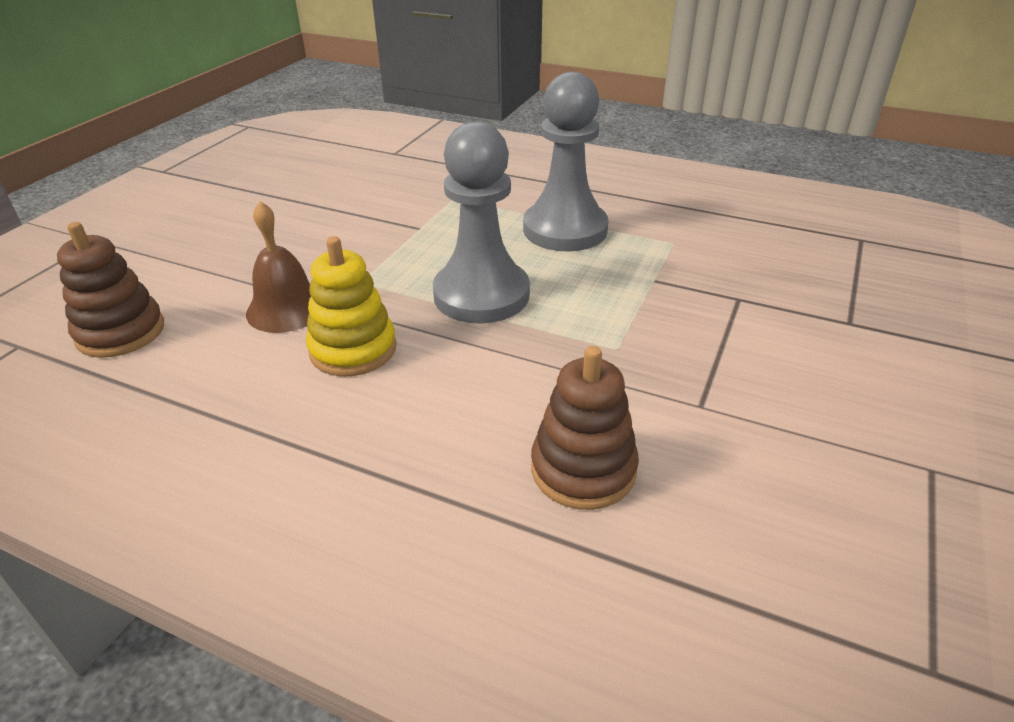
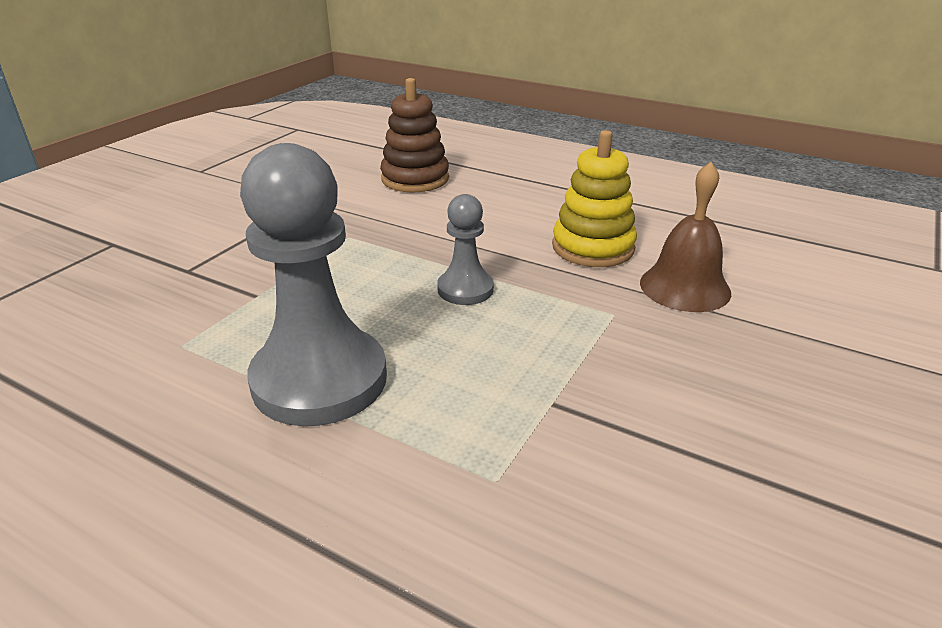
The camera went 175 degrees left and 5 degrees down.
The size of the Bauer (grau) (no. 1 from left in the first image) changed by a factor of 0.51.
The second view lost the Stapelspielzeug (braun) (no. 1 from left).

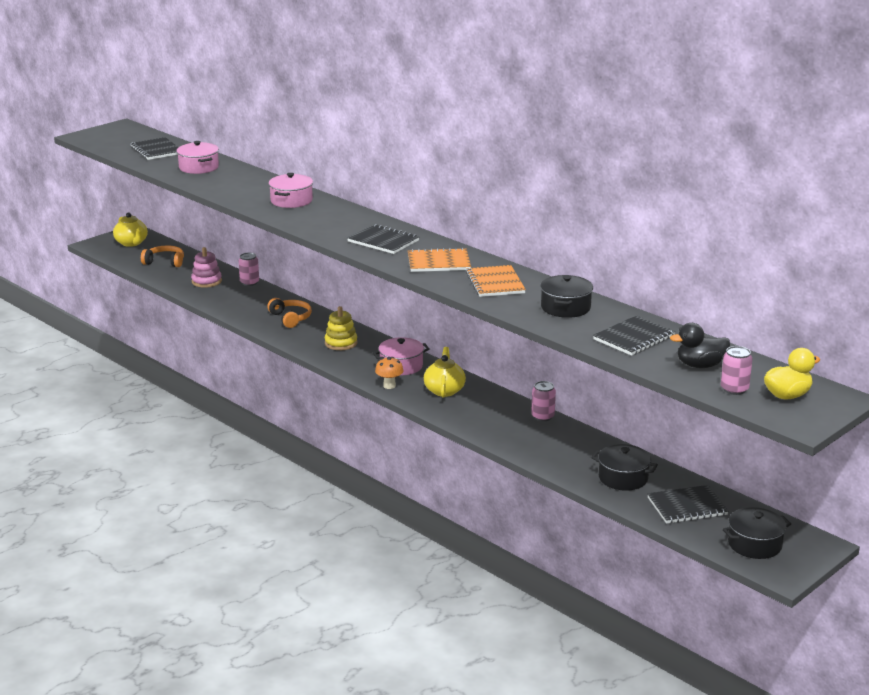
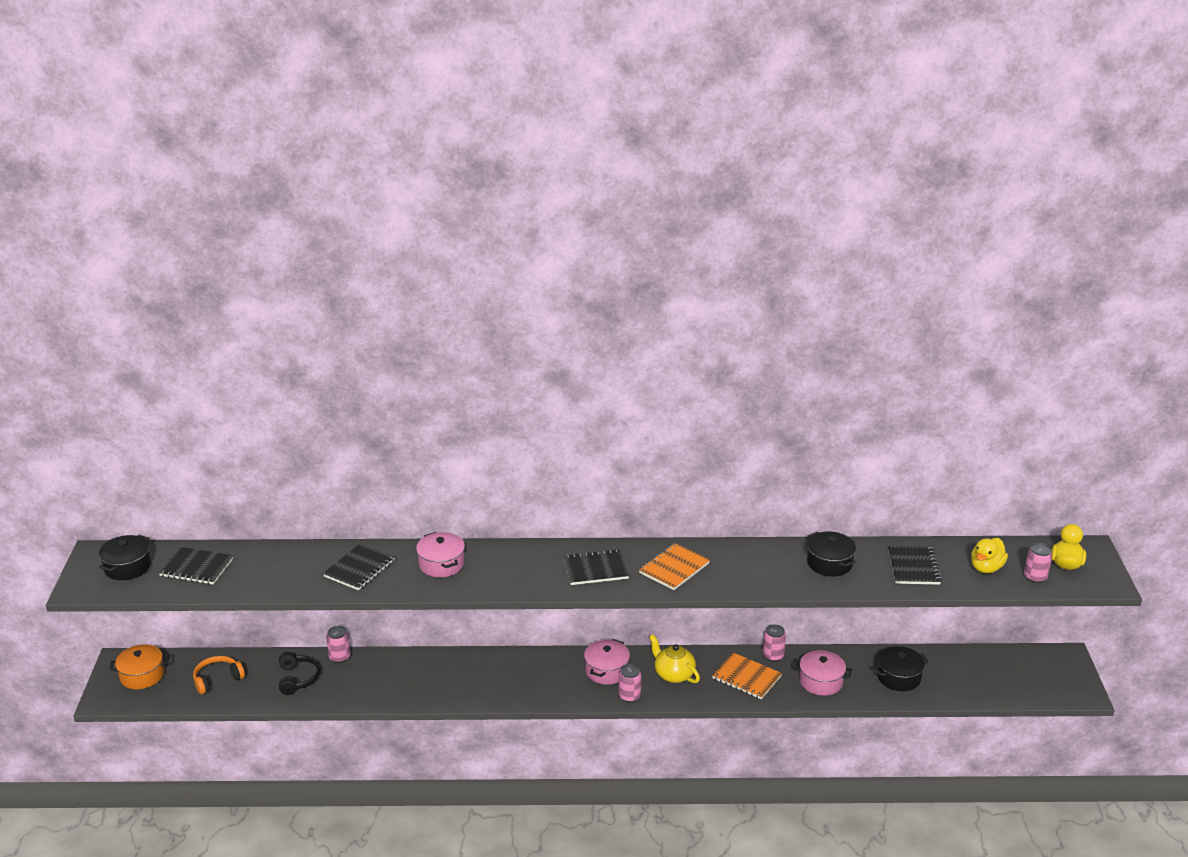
The camera went 45 degrees left and 5 degrees up.
The Kochtopf (rosa) (no. 1 from left in the first image) ended up elsewhere.
Where the Teekanne (gelb) (no. 1 from left) stood, the Kochtopf (orange) came to stand.
Where the Stapelspielzeug (rosa) stood, the Kopfhörer (schwarz) came to stand.
The Notizbuch (orange) (no. 2 from left) ended up elsewhere.
The second view lost the Kopfhörer (orange) (no. 2 from left).
The second view lost the Stapelspielzeug (gelb).
What was the Ente (schwarz) turned into the Ente (gelb) (no. 1 from left).
Where the Pilz (orange) stood, the Dose (rosa) (no. 2 from left) came to stand.
The Notizbuch (schwarz) (no. 4 from left in the first image) ended up elsewhere.
The Kochtopf (schwarz) (no. 3 from left in the first image) ended up elsewhere.

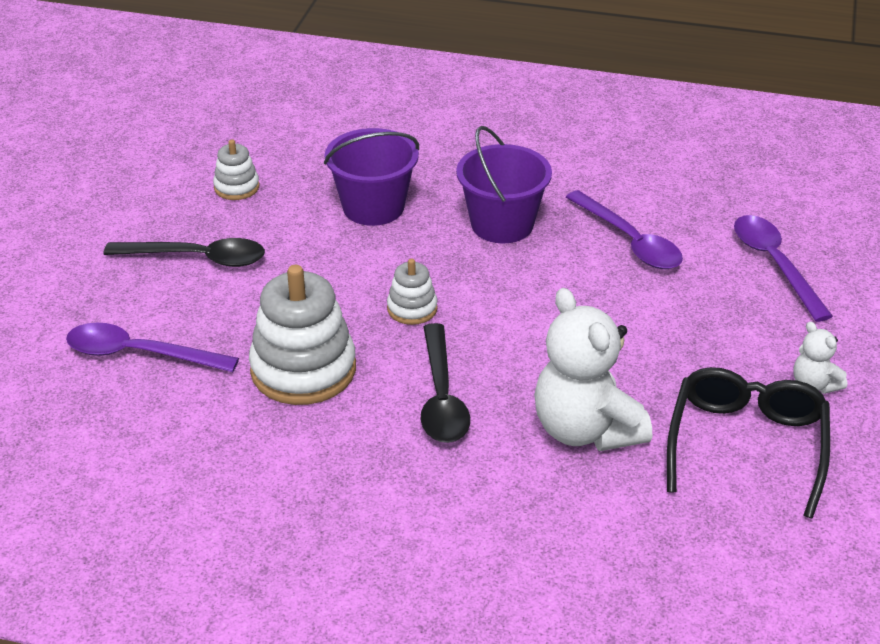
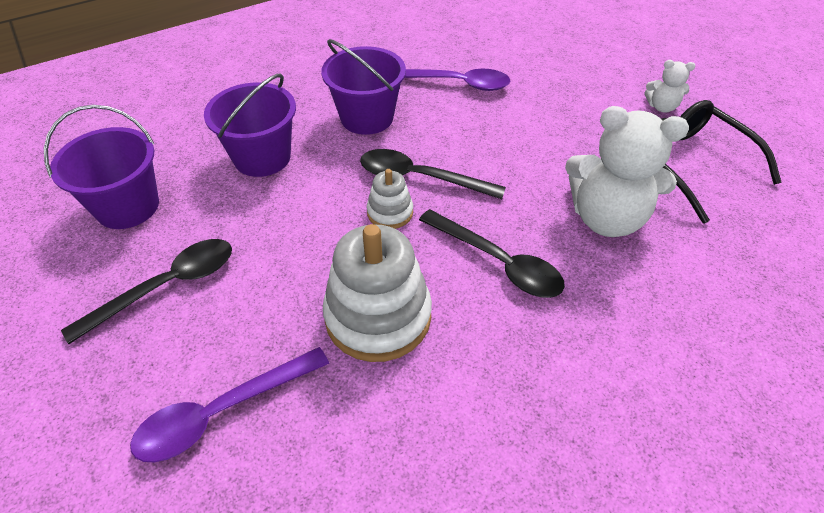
The camera went 45 degrees left and 10 degrees up.
Where the Stapelspielzeug (weiß) (no. 1 from left) stood, the Eimer (lila) (no. 1 from left) came to stand.
The second view lost the Löffel (lila) (no. 3 from left).
The second view gained the Löffel (schwarz) (no. 2 from left).

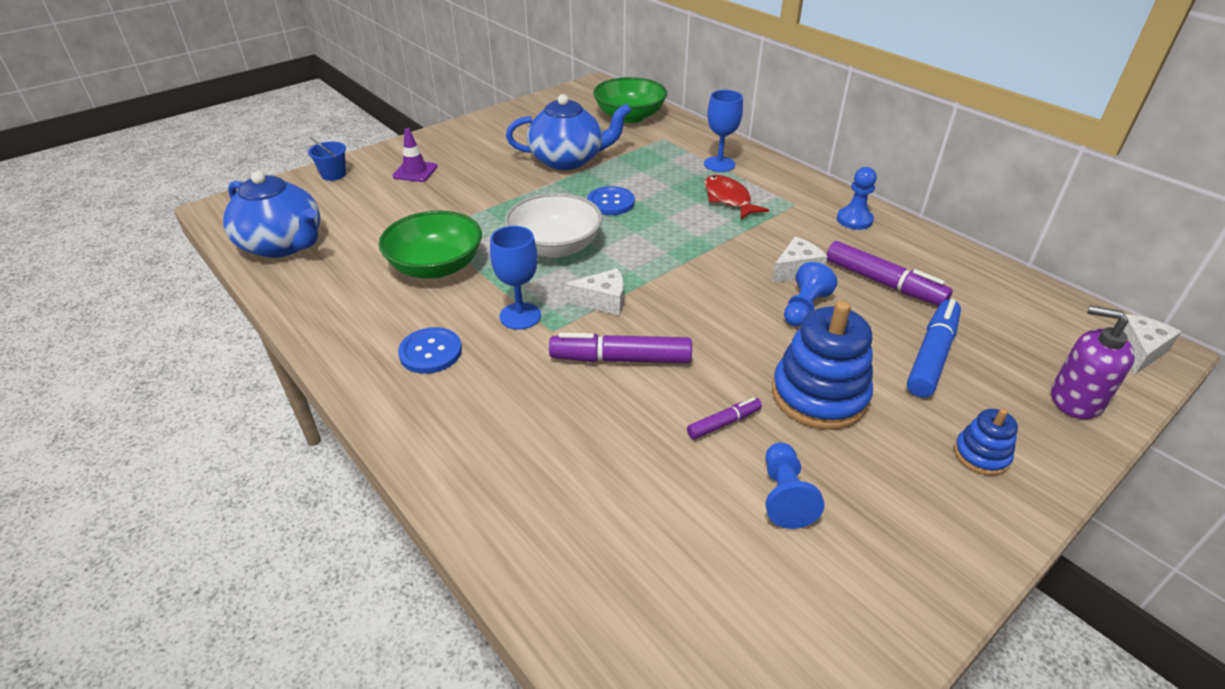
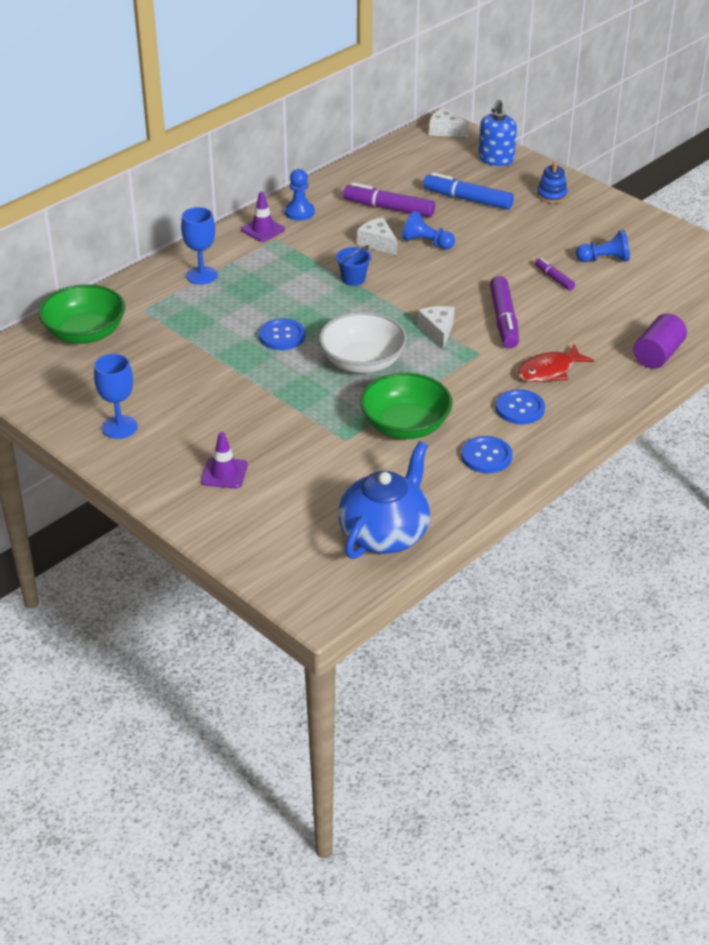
The camera went 95 degrees left and 0 degrees up.
The second view lost the Teekanne (blau) (no. 2 from left).
The Eimer (blau) ended up elsewhere.
The Fisch (rot) ended up elsewhere.
The Kelch (blau) (no. 1 from left) ended up elsewhere.
The Filzstift (lila) (no. 3 from left in the first image) ended up facing another way, 105 degrees counterclockwise from before.
The second view lost the Stapelspielzeug (blau) (no. 1 from left).
What was the Seifenspender (lila) turned into the Seifenspender (blau).
The second view gained the Leitkegel (lila) (no. 2 from left).
The second view gained the Vollzylinder (lila).
The second view gained the Knopf (blau) (no. 2 from left).

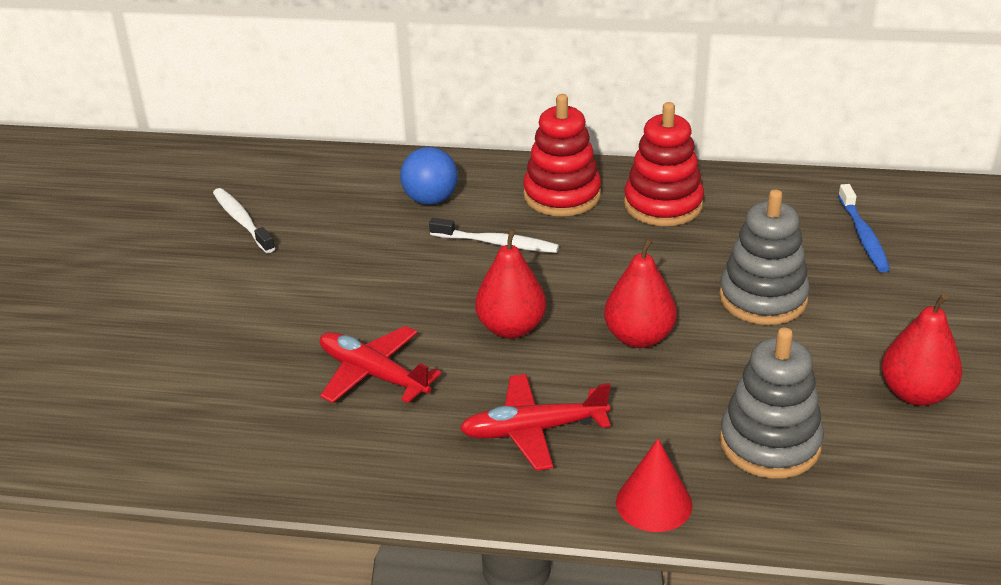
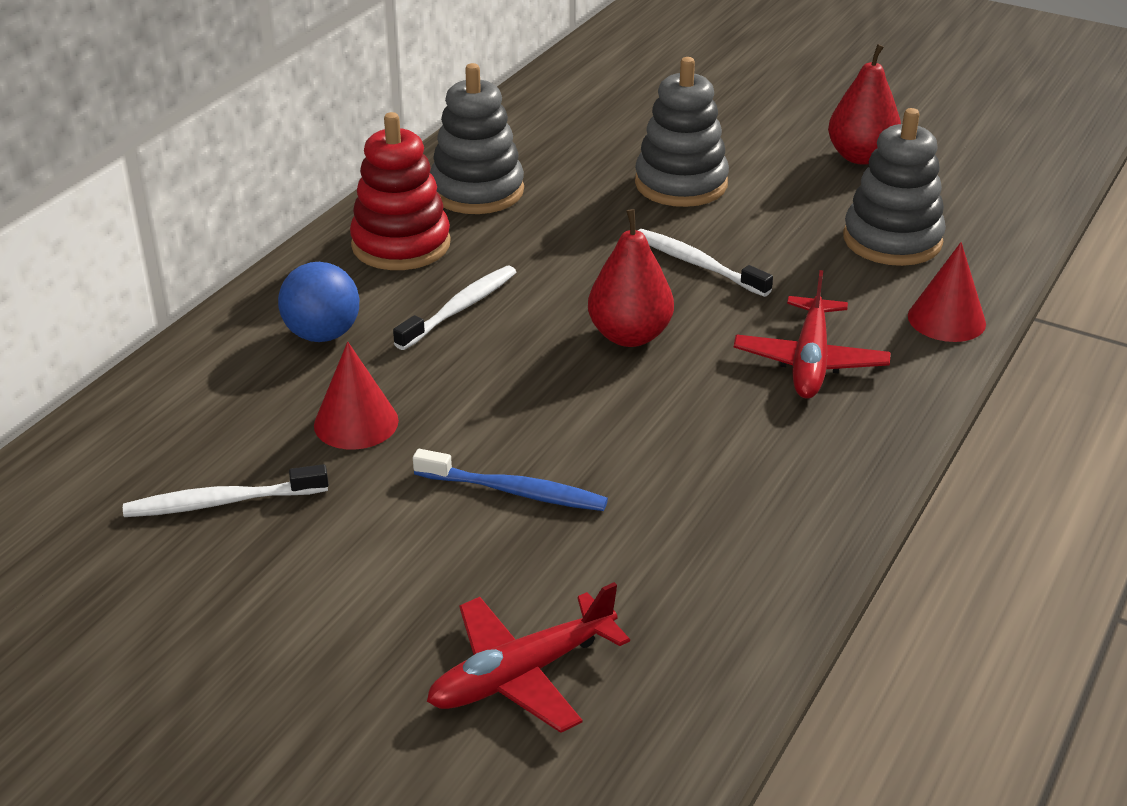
The camera went 70 degrees left and 0 degrees up.
What was the Stapelspielzeug (rot) (no. 2 from left) turned into the Stapelspielzeug (grau) (no. 1 from left).
The Zahnbürste (blau) ended up elsewhere.
Where the Birne (rot) (no. 2 from left) stood, the Zahnbürste (weiß) (no. 3 from left) came to stand.
The Flugzeug (rot) (no. 1 from left) ended up elsewhere.
The second view gained the Kegel (rot) (no. 1 from left).

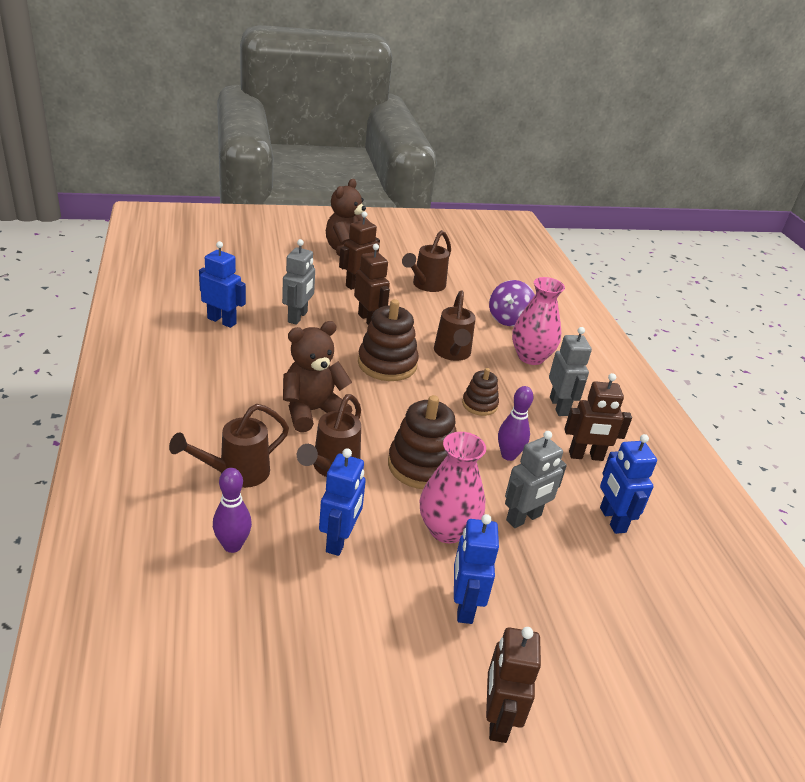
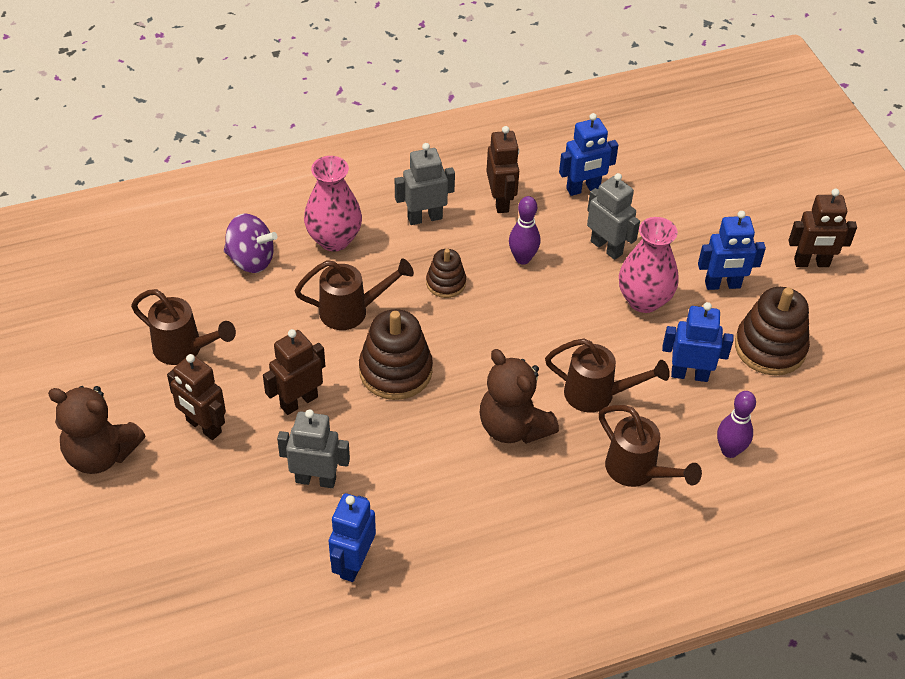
The camera went 95 degrees left and 15 degrees up.
The Stapelspielzeug (braun) (no. 2 from left in the first image) ended up elsewhere.

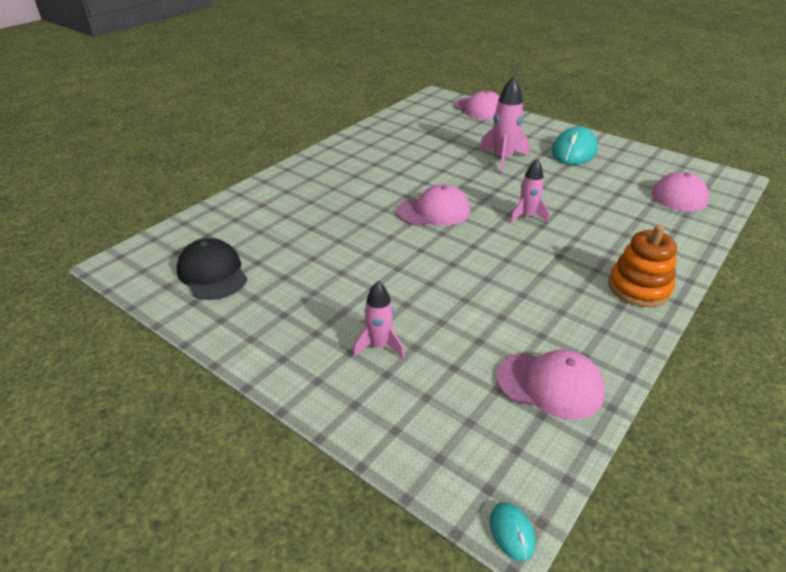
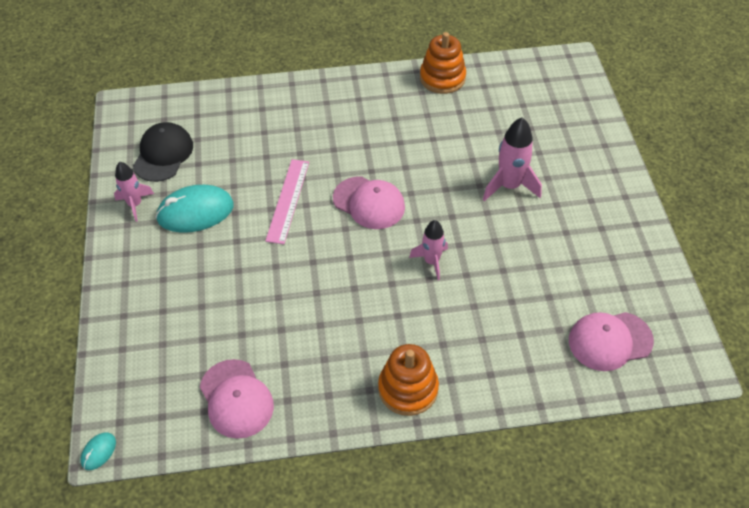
The camera went 45 degrees right and 15 degrees up.
The second view lost the Kappe (rosa) (no. 2 from left).
The Computermaus (türkis) (no. 2 from left) ended up elsewhere.
The Rakete (rosa) (no. 1 from left) ended up elsewhere.
The second view gained the Stapelspielzeug (orange) (no. 2 from left).
The second view gained the Lineal (rosa).

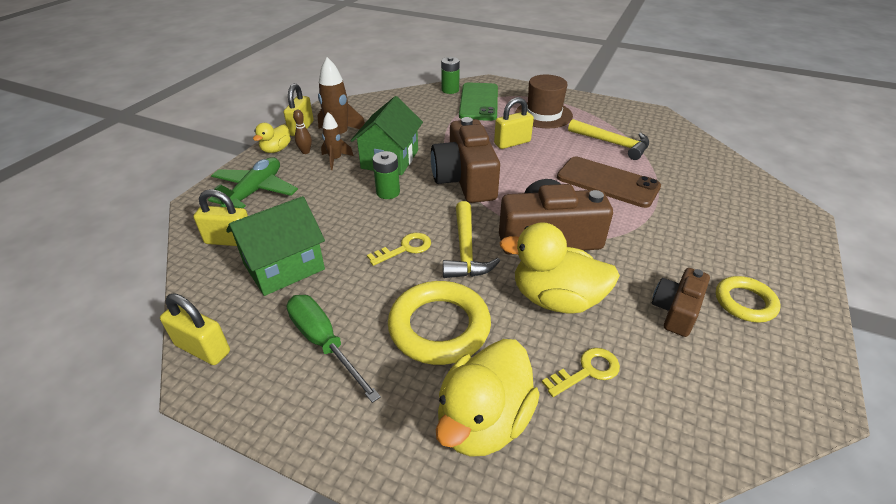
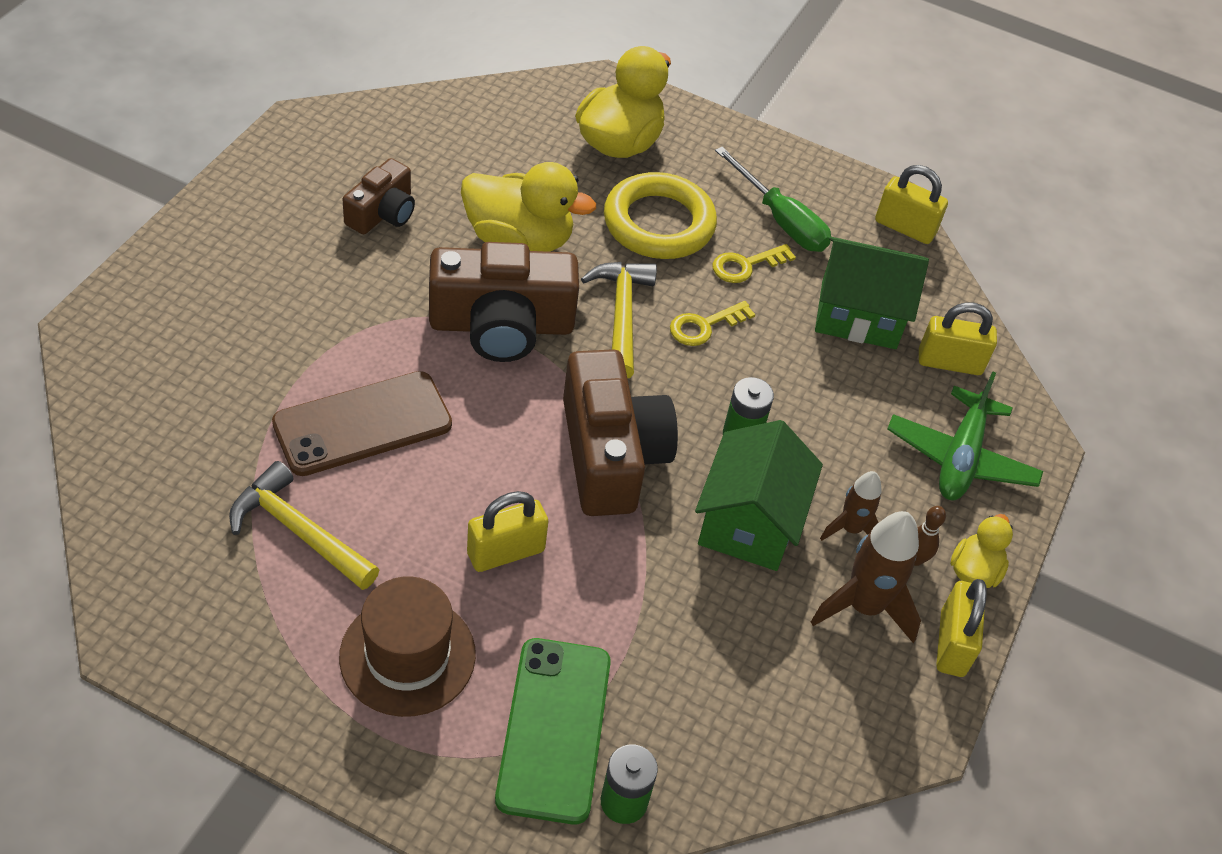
The camera went 175 degrees right and 10 degrees up.
The Handy (braun) ended up facing another way, 60 degrees counterclockwise from before.
The Haus (grün) (no. 1 from left in the first image) ended up facing another way, 45 degrees clockwise from before.
The second view lost the Ring (gelb) (no. 2 from left).
The Schlüssel (gelb) (no. 2 from left) ended up elsewhere.

